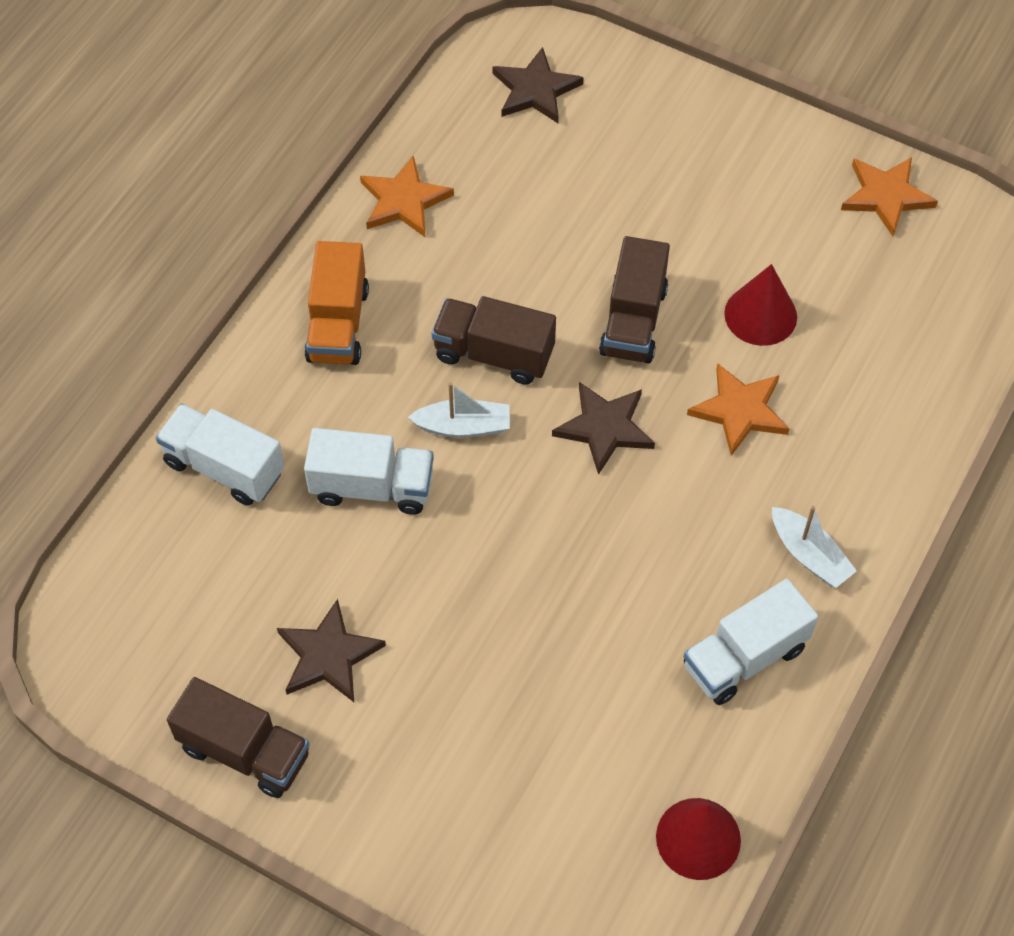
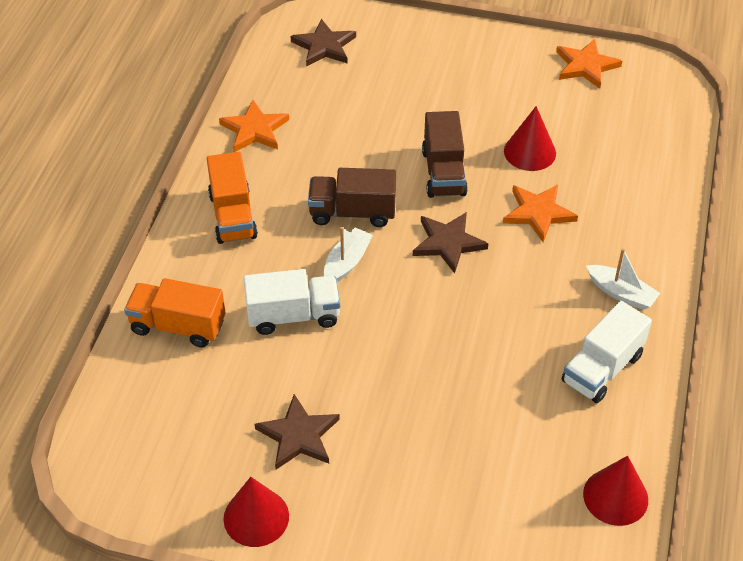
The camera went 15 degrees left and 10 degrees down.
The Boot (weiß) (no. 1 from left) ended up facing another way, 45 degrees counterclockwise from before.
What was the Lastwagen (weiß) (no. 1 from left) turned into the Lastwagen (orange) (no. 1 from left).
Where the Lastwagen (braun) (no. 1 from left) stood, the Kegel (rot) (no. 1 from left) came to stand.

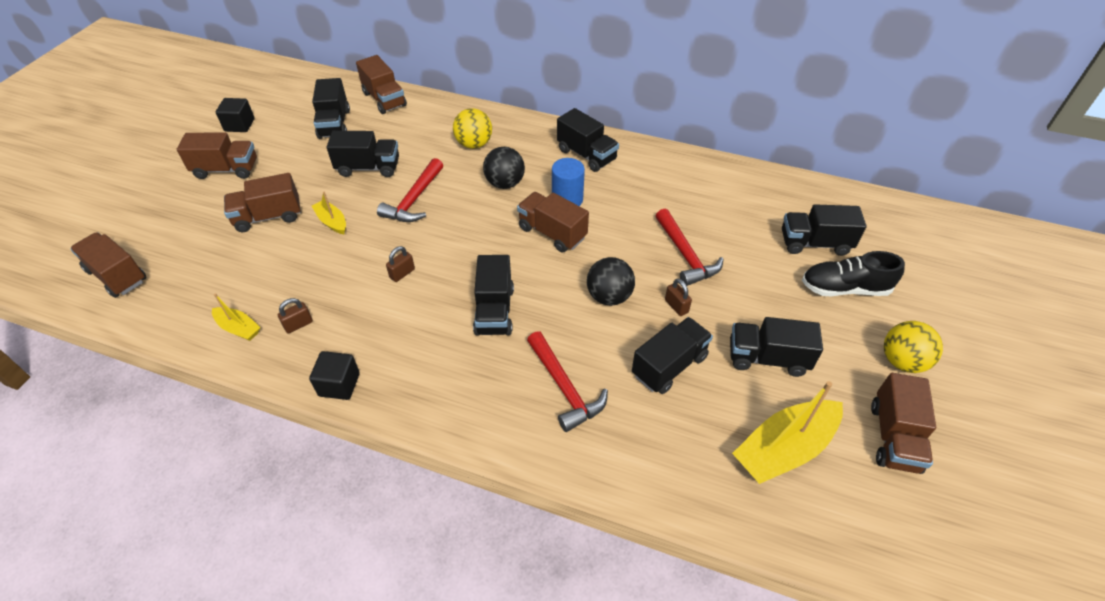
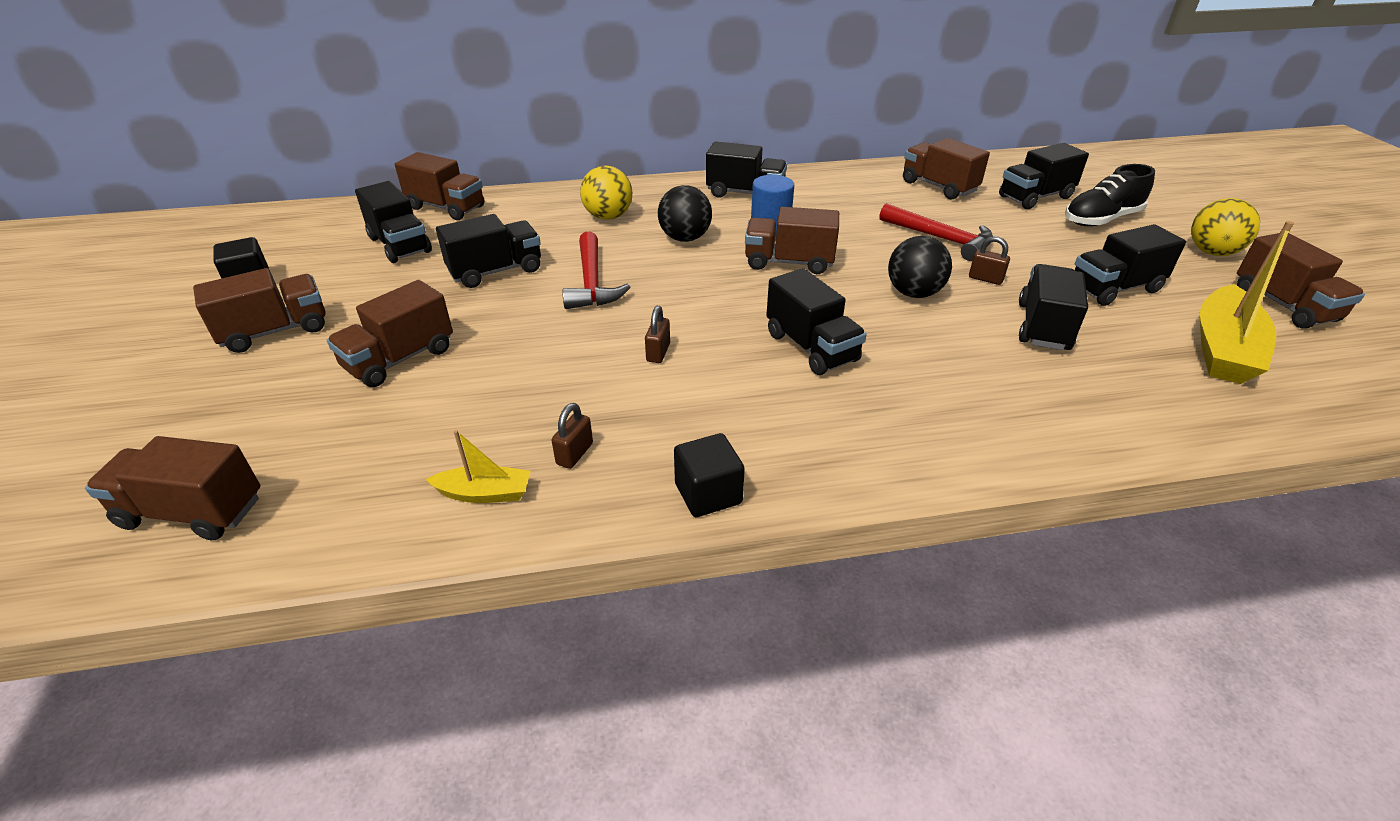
The camera went 30 degrees left and 10 degrees down.
The second view lost the Boot (gelb) (no. 2 from left).
The second view lost the Hammer (rot) (no. 2 from left).
The second view gained the Lastwagen (braun) (no. 6 from left).

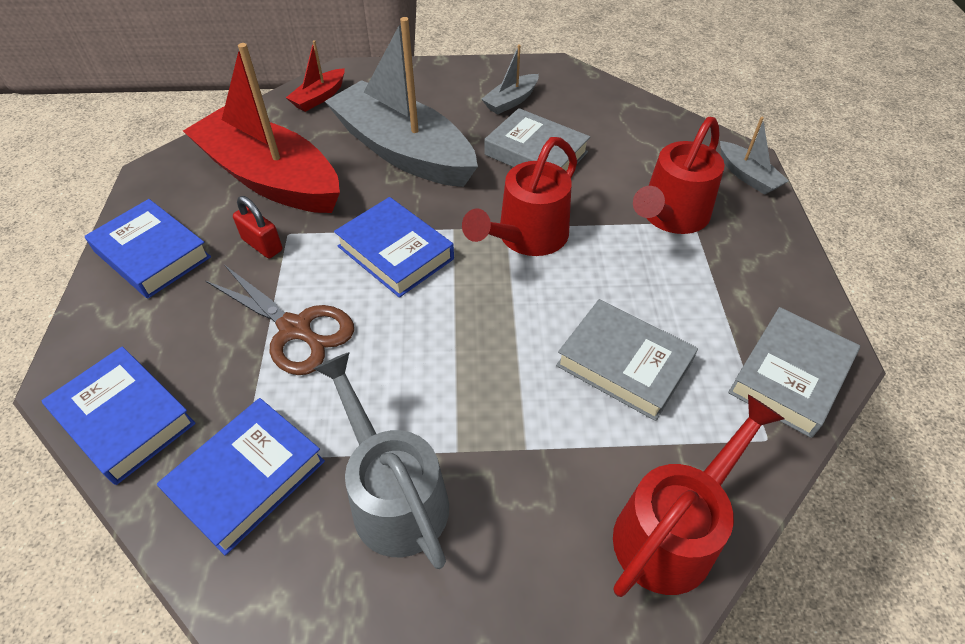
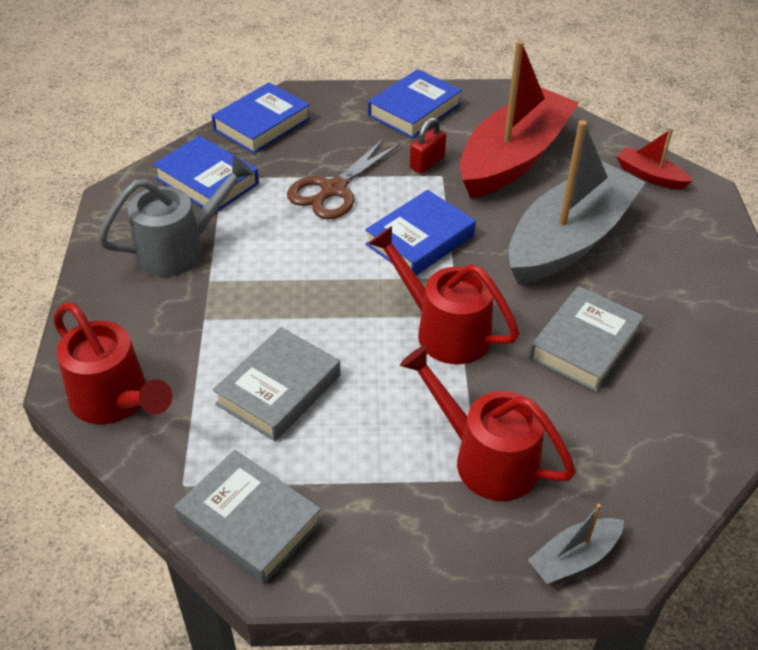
The camera went 90 degrees right and 5 degrees down.
The second view lost the Boot (grau) (no. 2 from left).

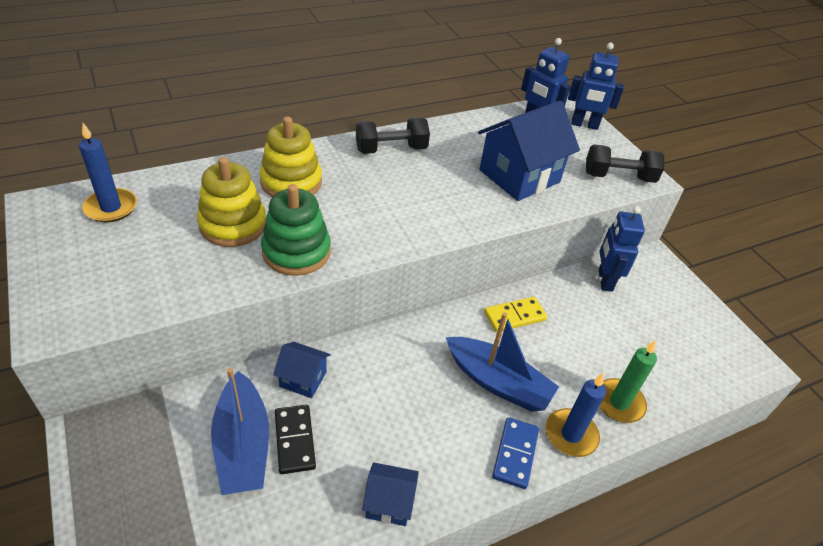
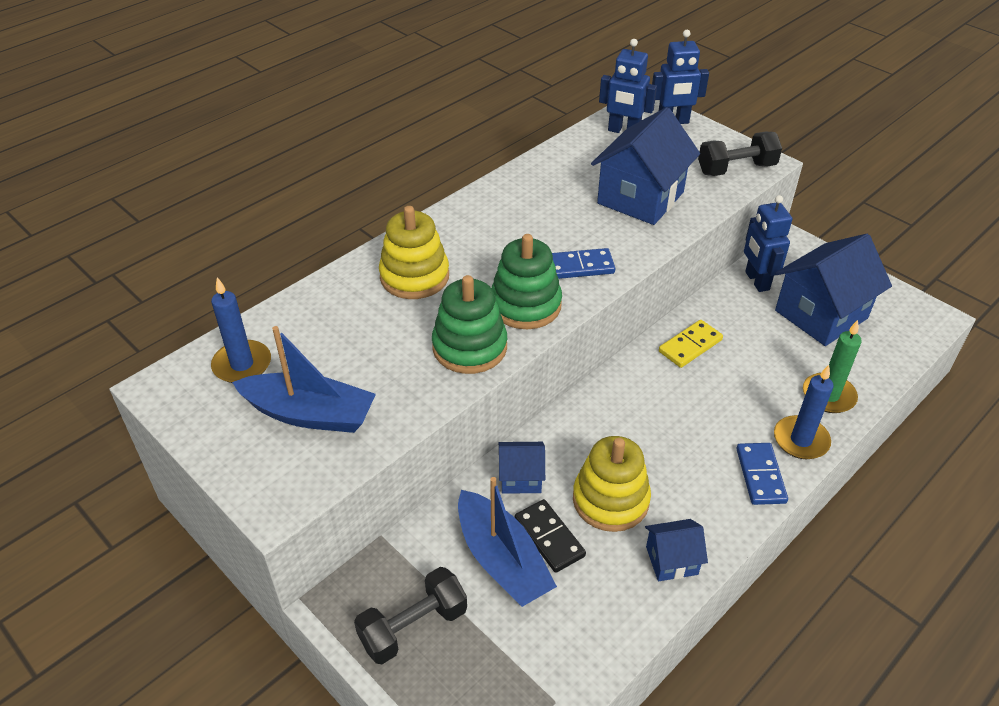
The camera went 15 degrees left and 0 degrees up.
The Hantel (schwarz) (no. 1 from left) ended up elsewhere.
The Stapelspielzeug (gelb) (no. 1 from left in the first image) ended up elsewhere.
The Boot (blau) (no. 2 from left in the first image) ended up elsewhere.
The second view gained the Stapelspielzeug (grün) (no. 2 from left).
The second view gained the Haus (blau) (no. 4 from left).
The second view gained the Dominostein (blau) (no. 1 from left).

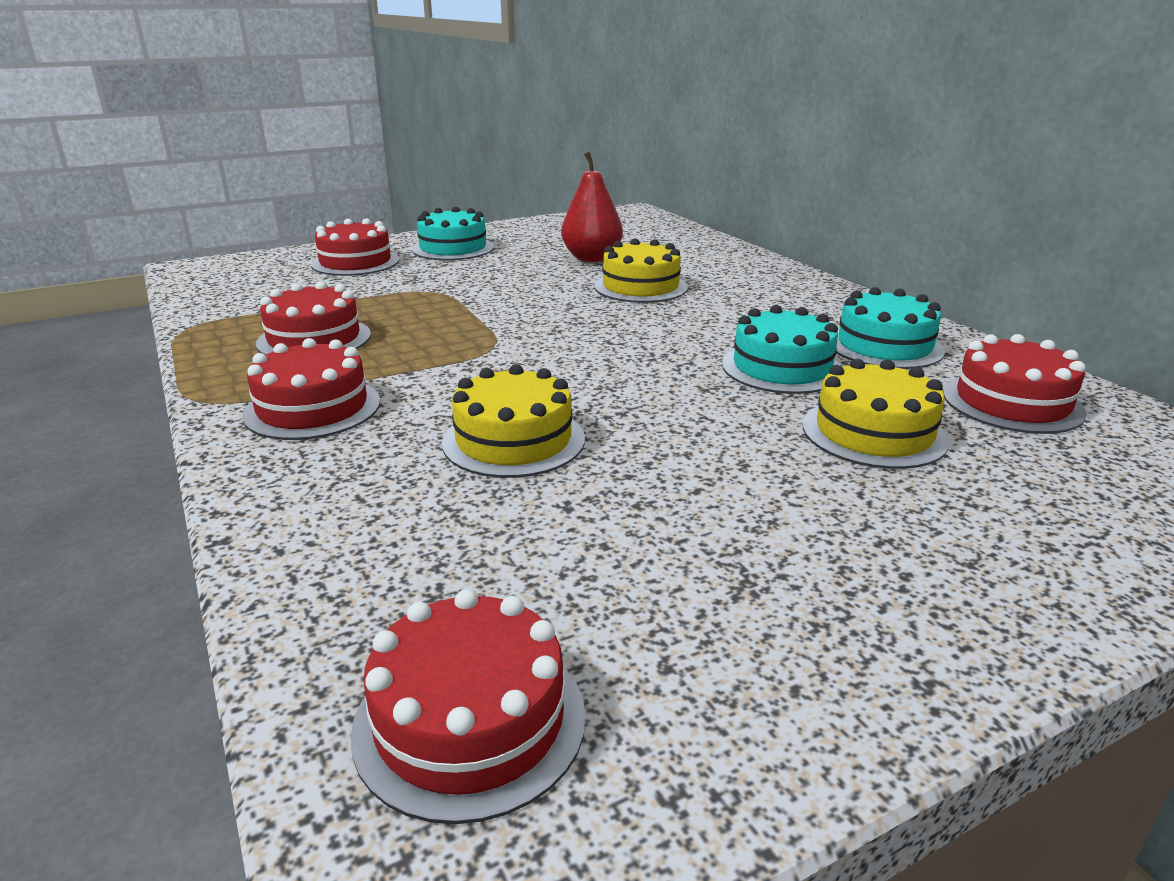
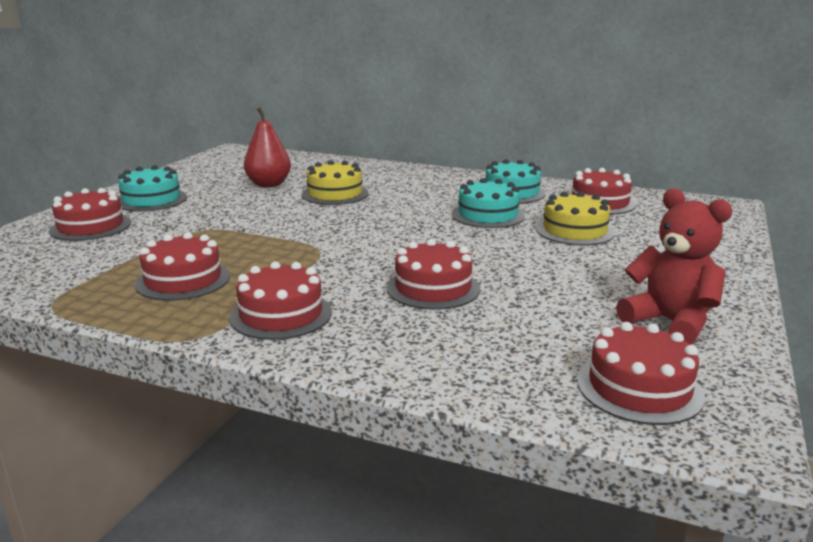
The camera went 40 degrees left and 5 degrees down.
What was the Kuchen (gelb) (no. 1 from left) turned into the Kuchen (rot) (no. 4 from left).
The second view gained the Teddybär (rot).

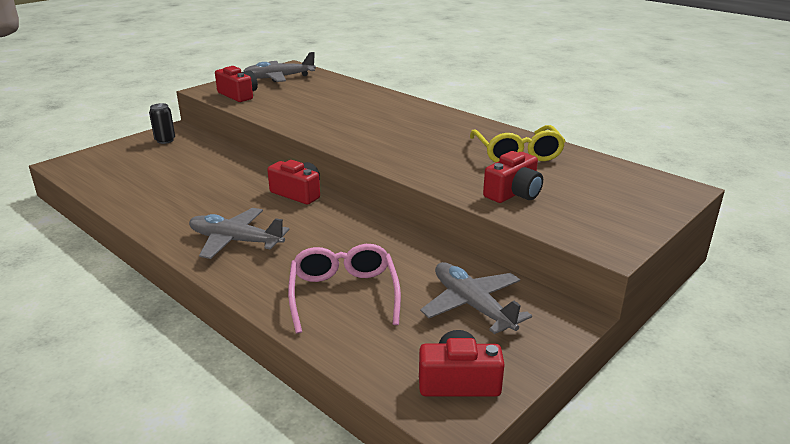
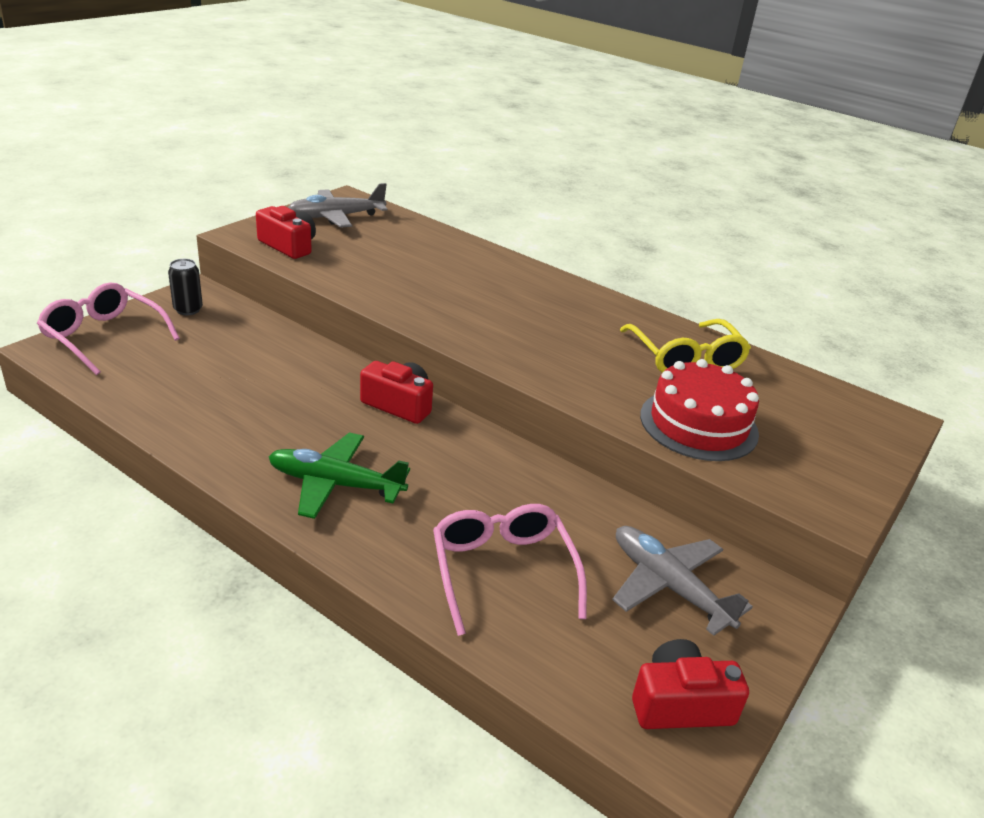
The camera went 10 degrees left and 5 degrees up.
Where the Kamera (rot) (no. 4 from left) stood, the Kuchen (rot) came to stand.
What was the Flugzeug (grau) (no. 1 from left) turned into the Flugzeug (grün).
The second view gained the Brille (rosa) (no. 1 from left).

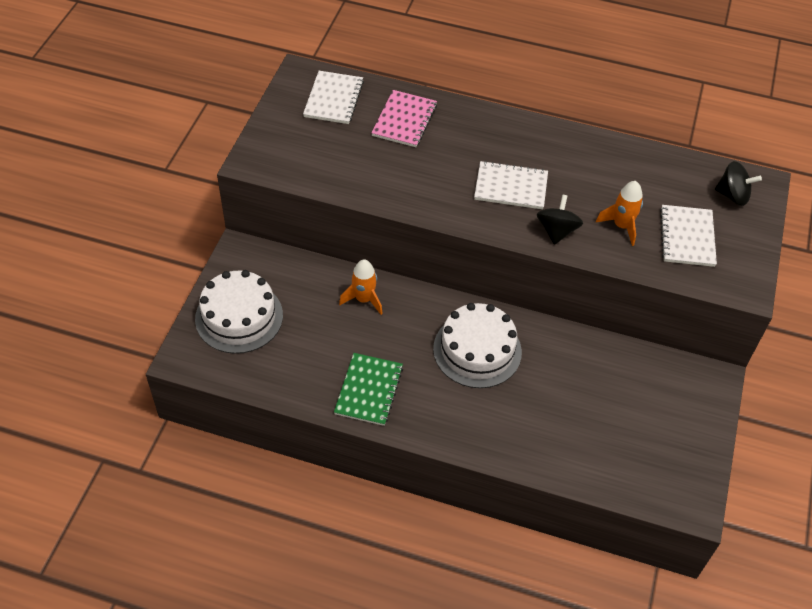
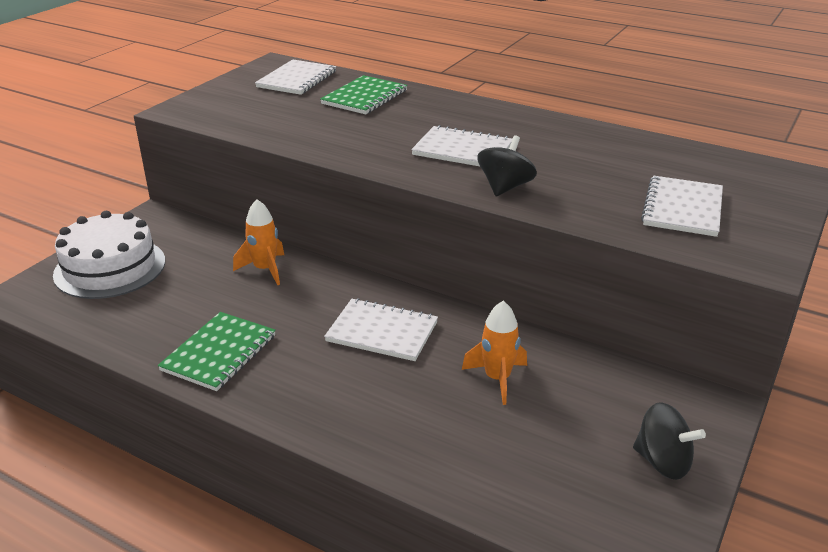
The camera went 15 degrees right and 20 degrees down.
What was the Notizbuch (rosa) turned into the Notizbuch (grün) (no. 2 from left).
The Kreisel (schwarz) (no. 2 from left) ended up elsewhere.
The Rakete (orange) (no. 2 from left) ended up elsewhere.
Where the Kuchen (weiß) (no. 2 from left) stood, the Notizbuch (weiß) (no. 2 from left) came to stand.

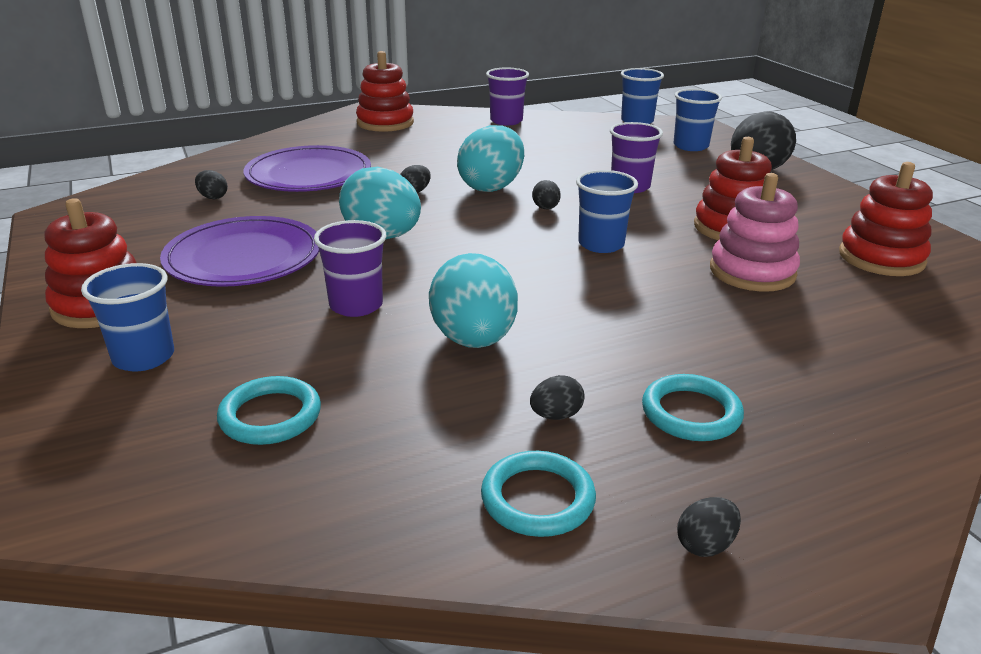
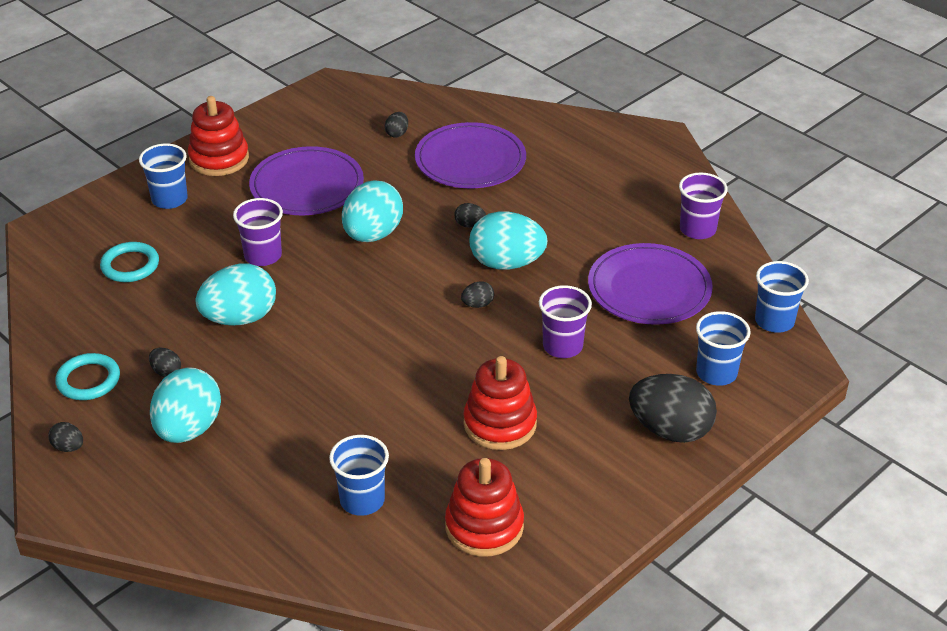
The camera went 70 degrees right and 10 degrees up.
The second view lost the Stapelspielzeug (rot) (no. 2 from left).
The Becher (blau) (no. 2 from left) ended up elsewhere.
The second view lost the Stapelspielzeug (rosa).
Where the Ring (türkis) (no. 3 from left) stood, the Ei (türkis) (no. 1 from left) came to stand.
The second view gained the Teller (lila) (no. 3 from left).

